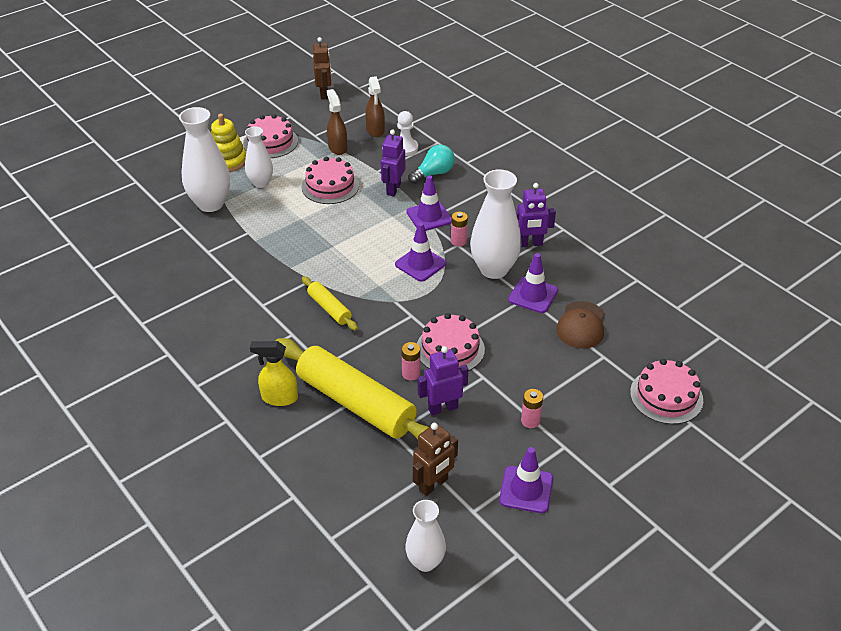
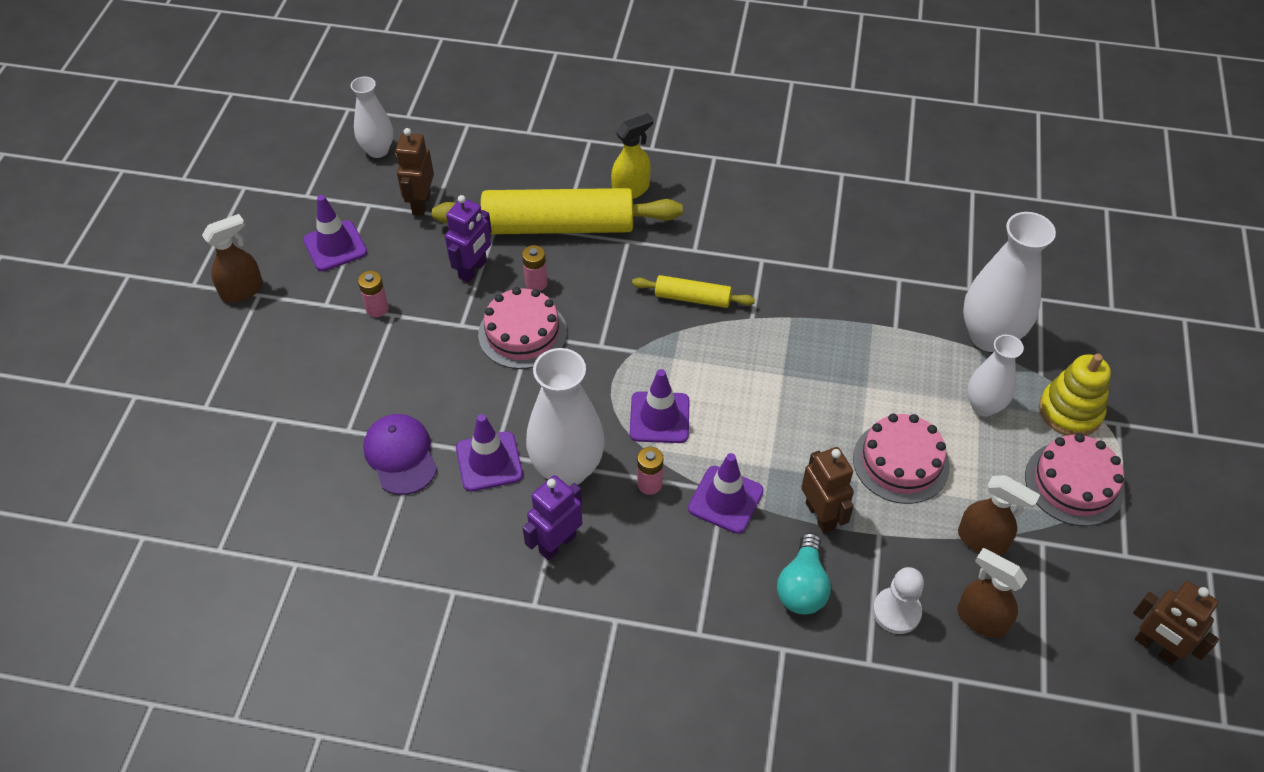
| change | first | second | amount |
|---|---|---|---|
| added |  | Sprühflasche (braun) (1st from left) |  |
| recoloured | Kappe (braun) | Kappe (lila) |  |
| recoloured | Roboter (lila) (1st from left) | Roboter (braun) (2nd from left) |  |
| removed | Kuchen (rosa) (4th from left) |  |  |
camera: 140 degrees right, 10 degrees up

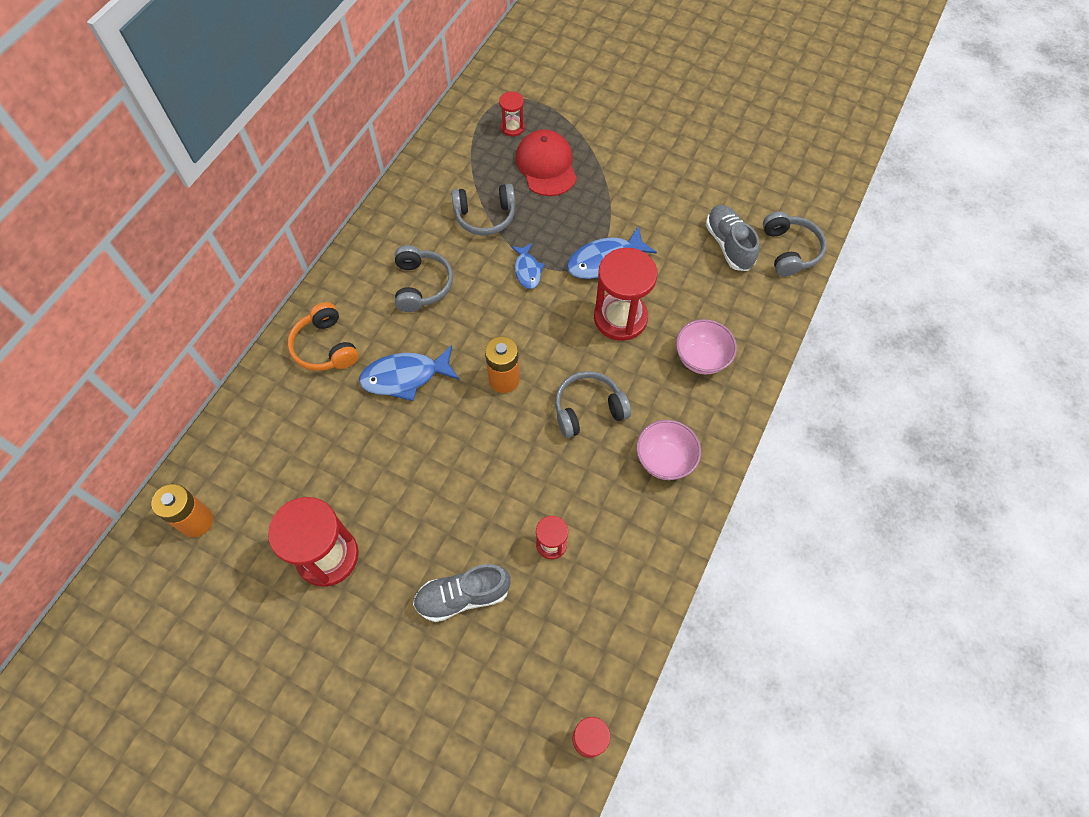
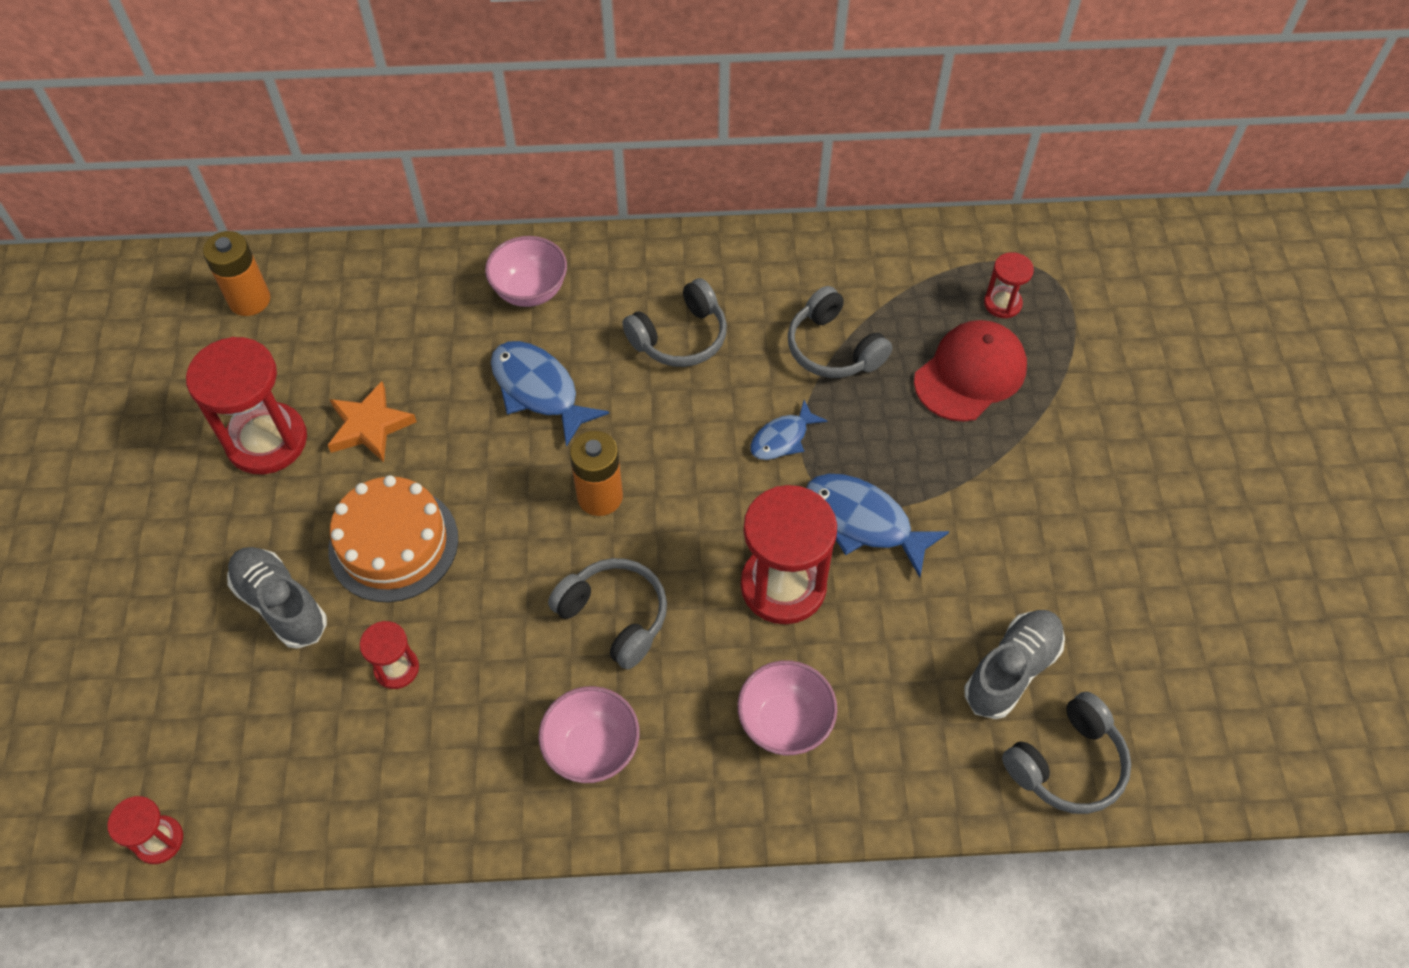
| change | first | second | amount |
|---|---|---|---|
| added |  | Stern (orange) |  |
| added |  | Kuchen (orange) |  |
| replaced | Kopfhörer (orange) | Schüssel (rosa) (1st from left) |  |
camera: 60 degrees right, 5 degrees down

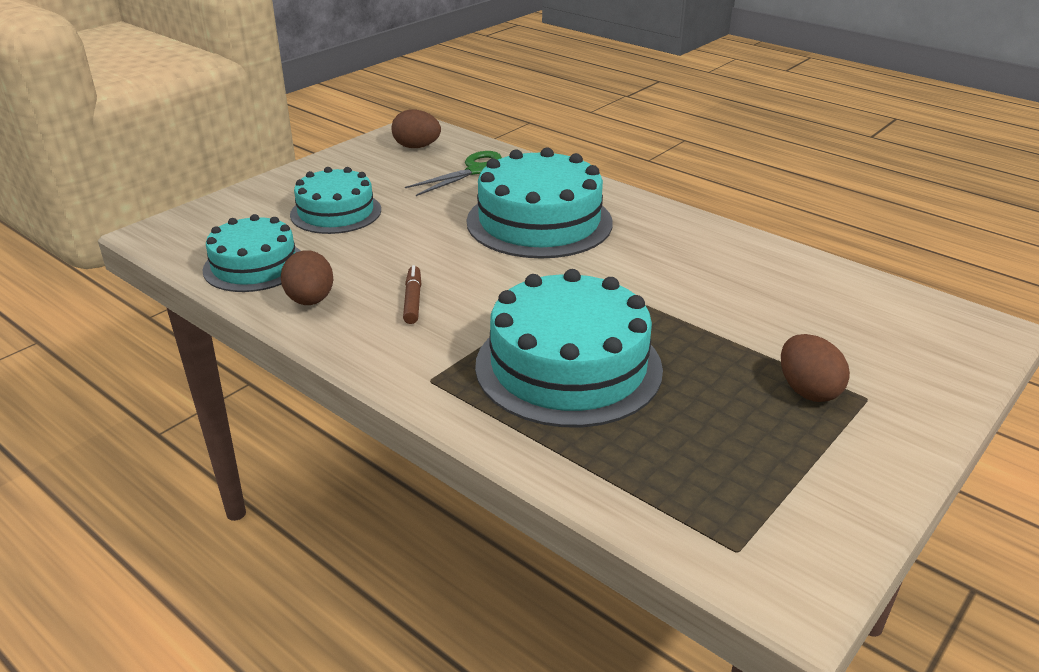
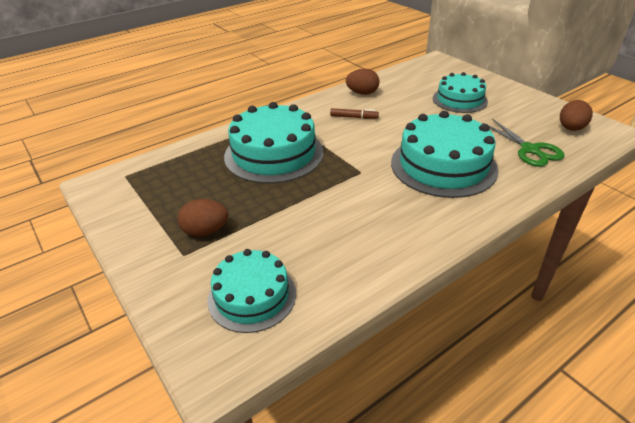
| change | first | second | amount |
|---|---|---|---|
| moved | Kuchen (türkis) (1st from left) |  |  |
camera: 105 degrees right, 5 degrees up

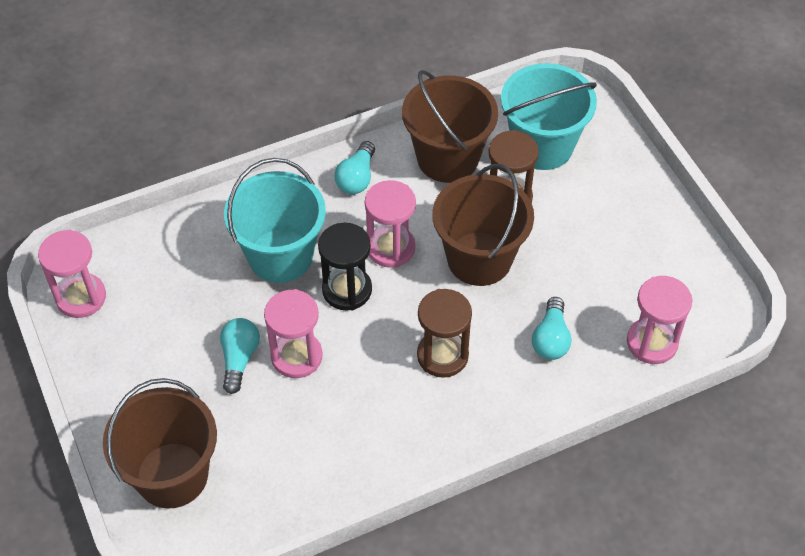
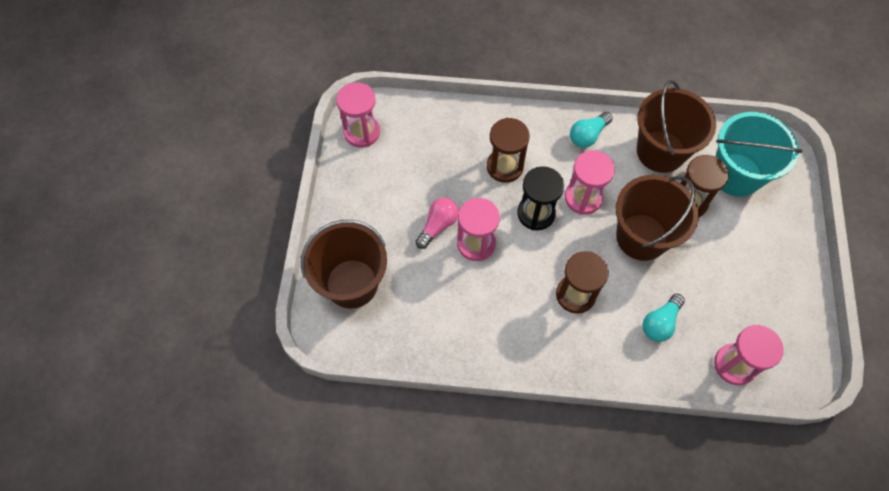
| change | first | second | amount |
|---|---|---|---|
| recoloured | Glühbirne (türkis) (1st from left) | Glühbirne (rosa) |  |
| replaced | Eimer (türkis) (1st from left) | Sanduhr (braun) (1st from left) |  |
camera: 30 degrees right, 10 degrees up

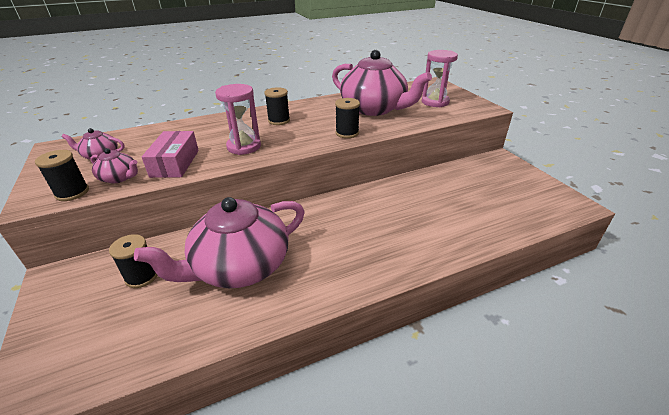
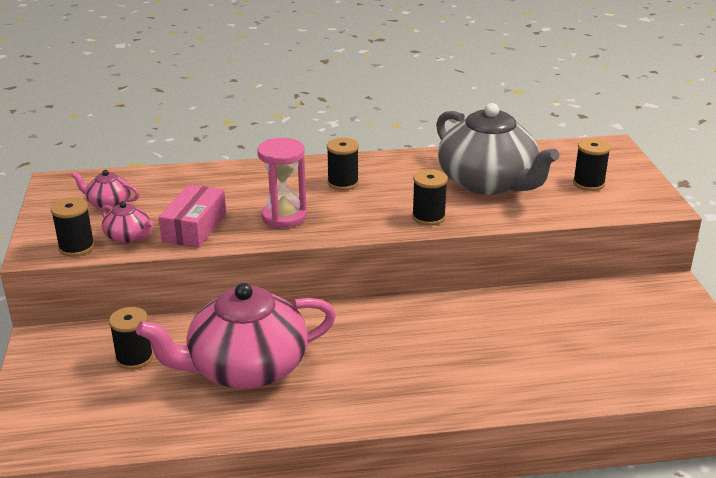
| change | first | second | amount |
|---|---|---|---|
| recoloured | Teekanne (rosa) (4th from left) | Teekanne (grau) |  |
| replaced | Sanduhr (rosa) (2nd from left) | Garnrolle (schwarz) (5th from left) |  |
camera: 15 degrees right, 5 degrees down

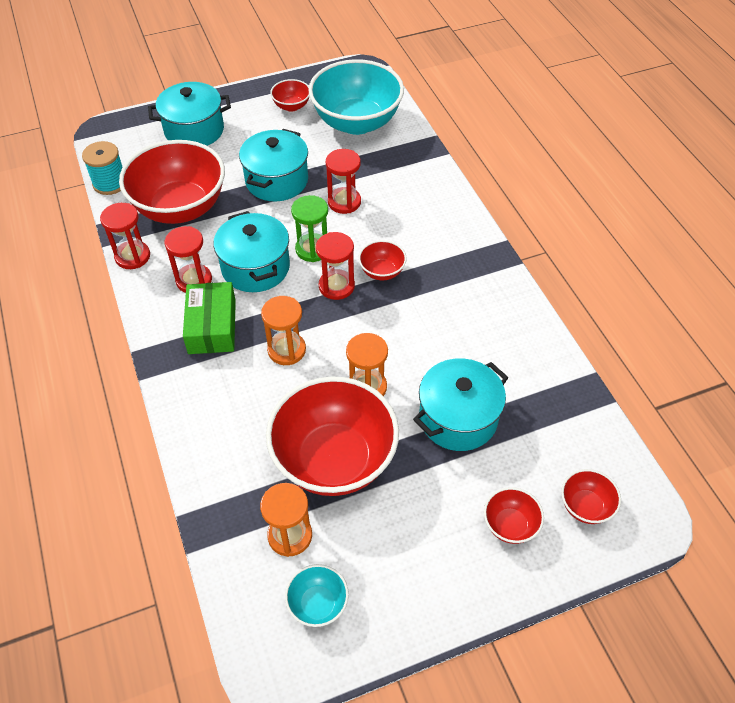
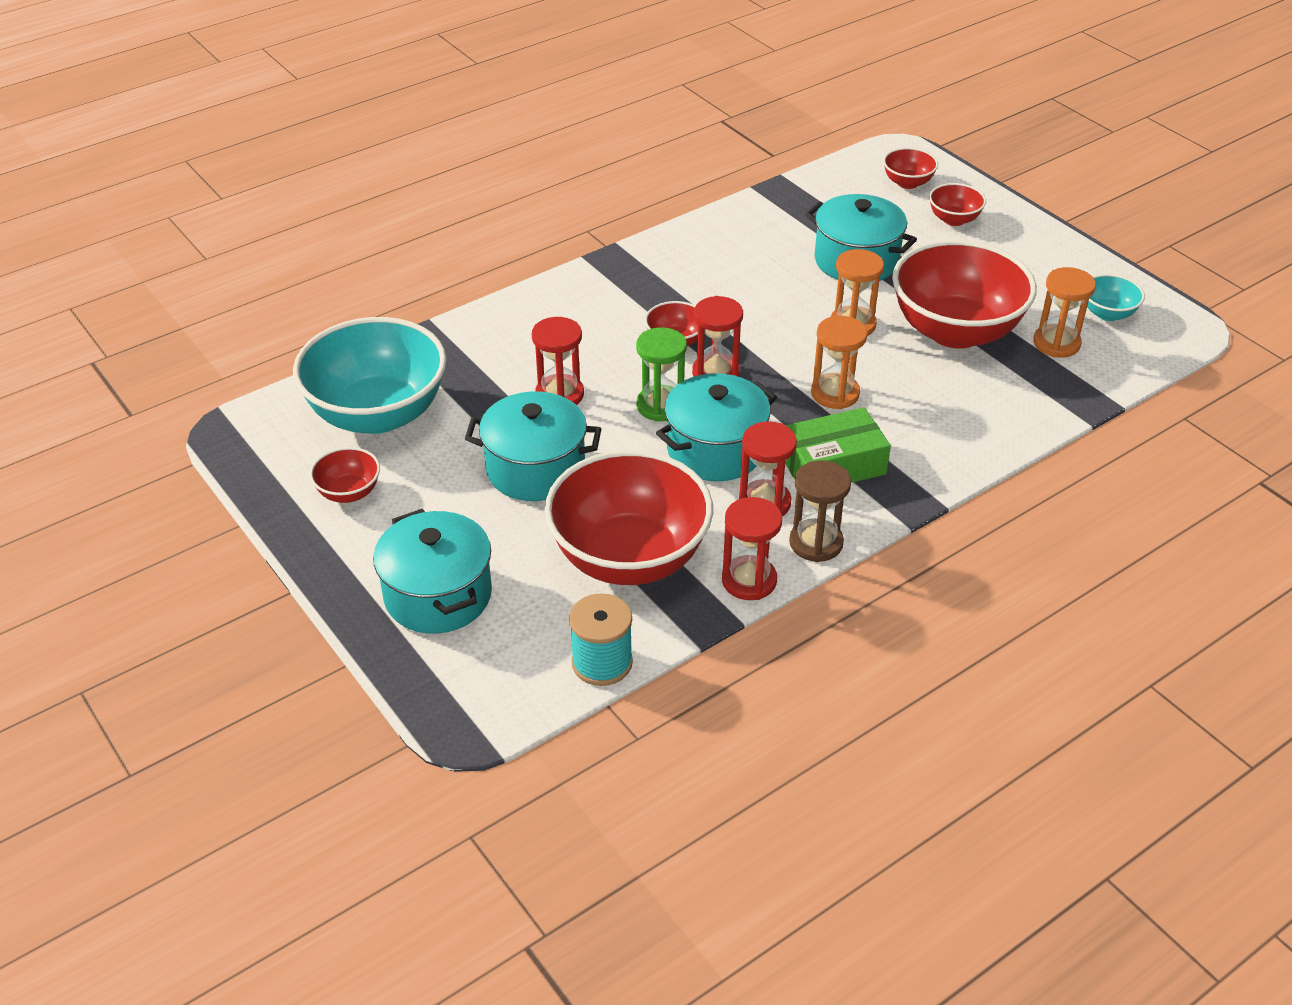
| change | first | second | amount |
|---|---|---|---|
| added |  | Sanduhr (braun) |  |
camera: 105 degrees left, 10 degrees down

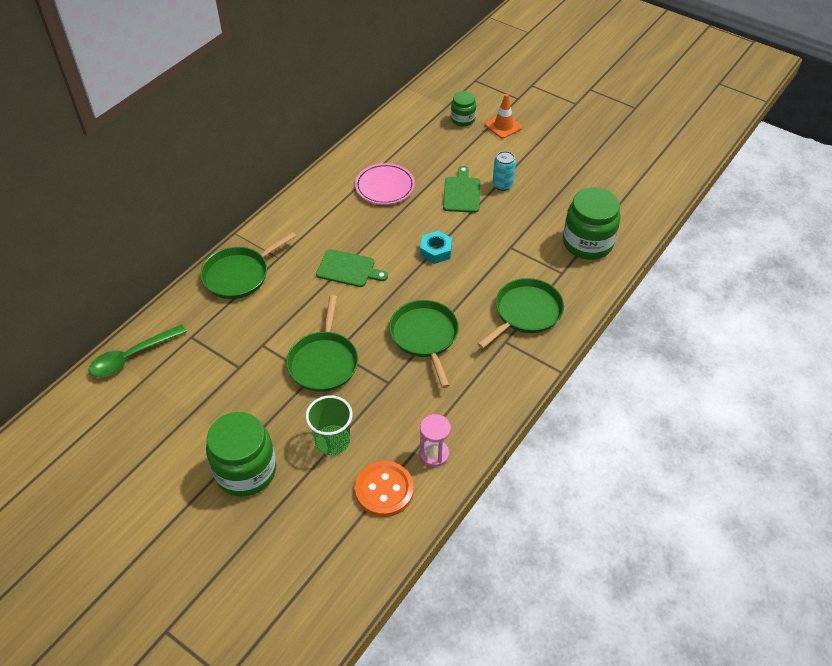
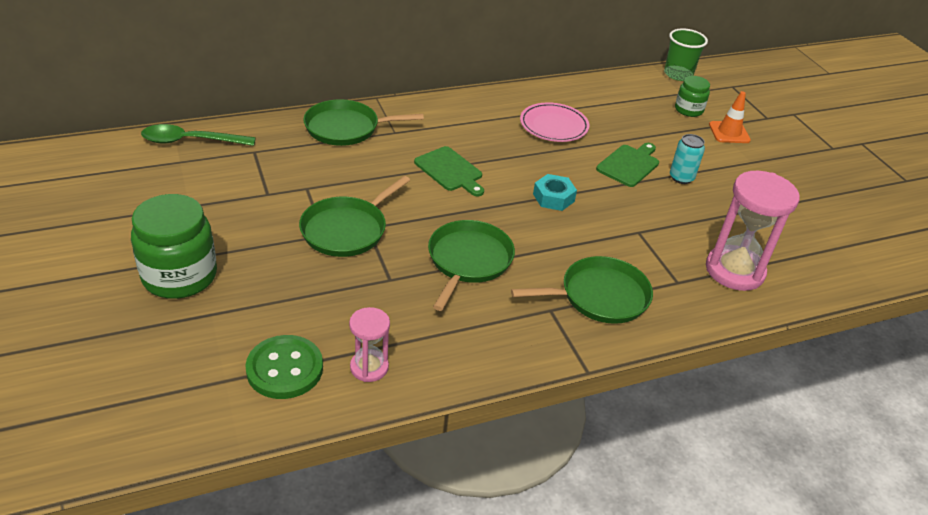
| change | first | second | amount |
|---|---|---|---|
| recoloured | Knopf (orange) | Knopf (grün) |  |
| moved | Becher (grün) |  |  |
| replaced | Einmachglas (grün) (3rd from left) | Sanduhr (rosa) (2nd from left) |  |
camera: 30 degrees right, 10 degrees down

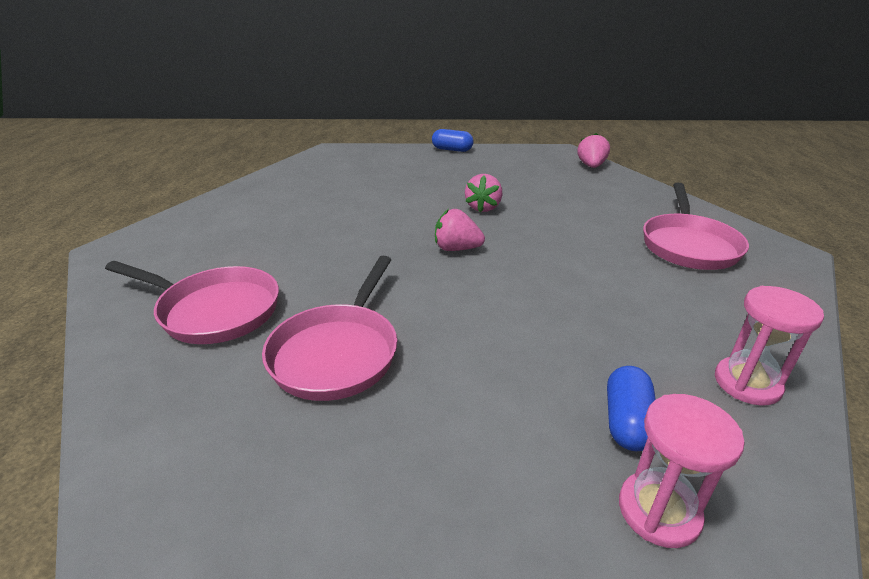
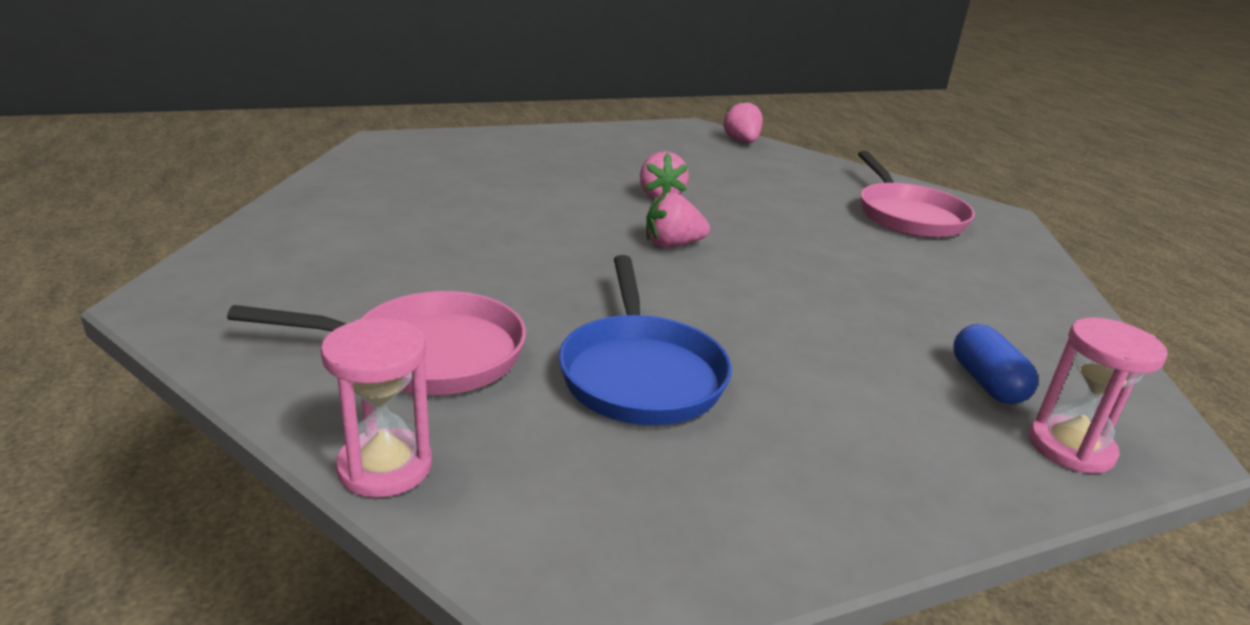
| change | first | second | amount |
|---|---|---|---|
| moved | Sanduhr (rosa) (2nd from left in the first image) | Sanduhr (rosa) (1st from left) |  |
| recoloured | Pfanne (rosa) (2nd from left) | Pfanne (blau) |  |
| removed | Kapsel (blau) (1st from left) |  |  |
camera: 25 degrees left, 5 degrees down

